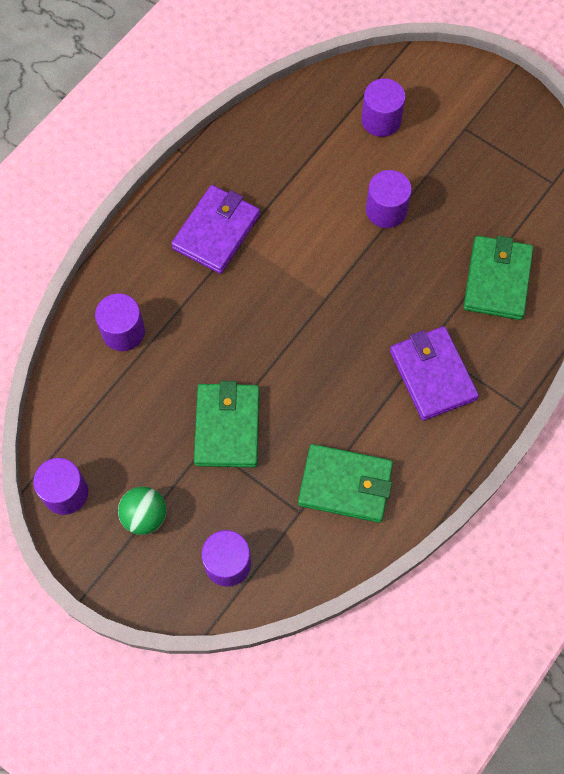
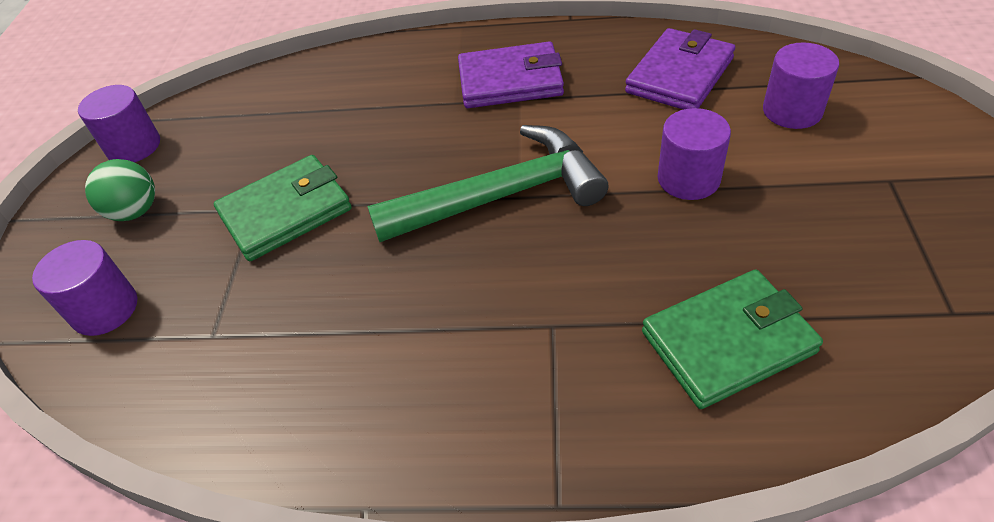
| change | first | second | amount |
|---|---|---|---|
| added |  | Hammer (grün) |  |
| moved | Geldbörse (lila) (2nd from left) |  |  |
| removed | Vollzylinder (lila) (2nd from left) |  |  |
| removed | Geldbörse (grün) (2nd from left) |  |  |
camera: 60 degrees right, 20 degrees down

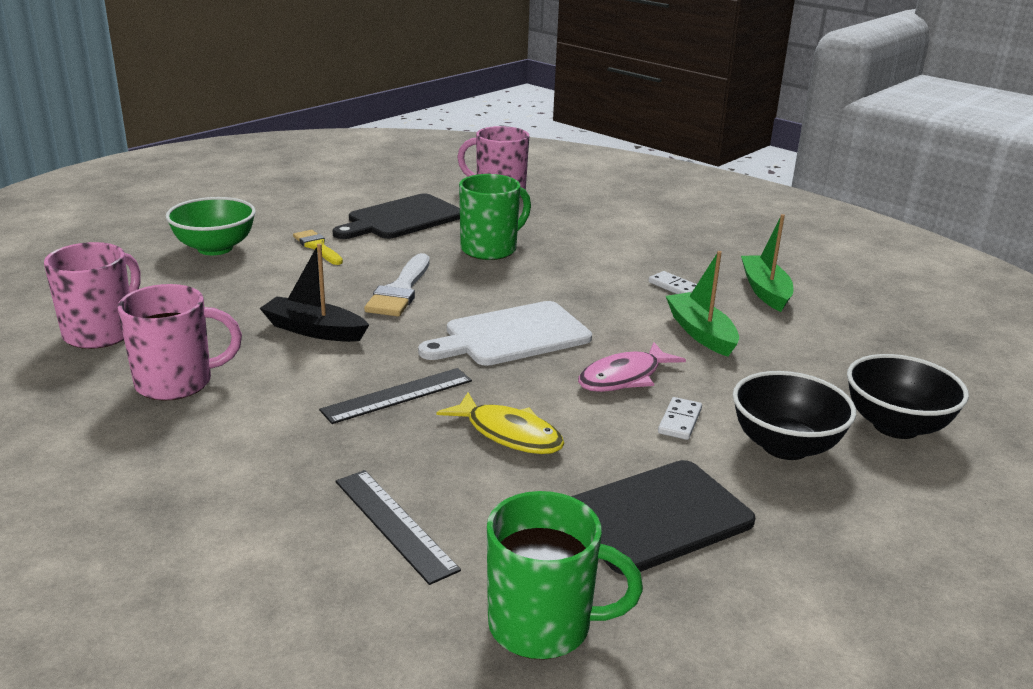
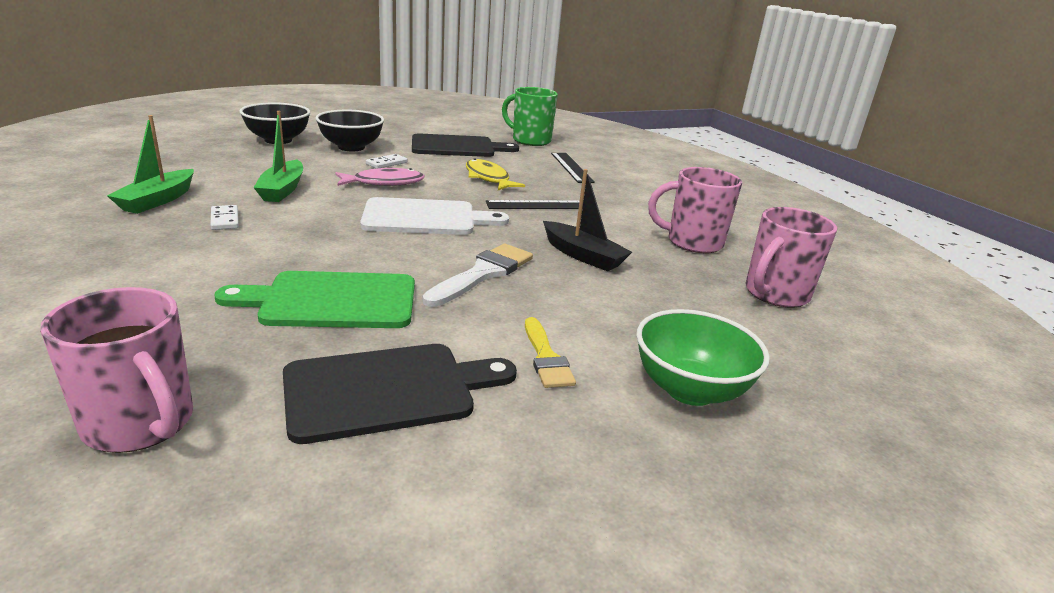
| change | first | second | amount |
|---|---|---|---|
| replaced | Tasse (grün) (1st from left) | Schneidebrett (grün) |  |
camera: 160 degrees left, 0 degrees up

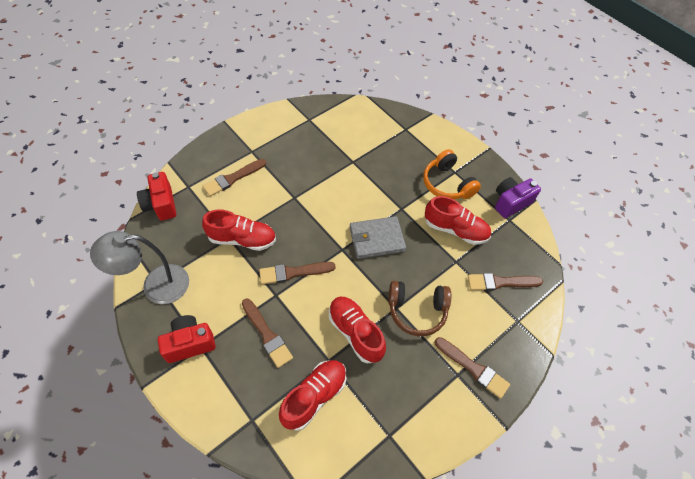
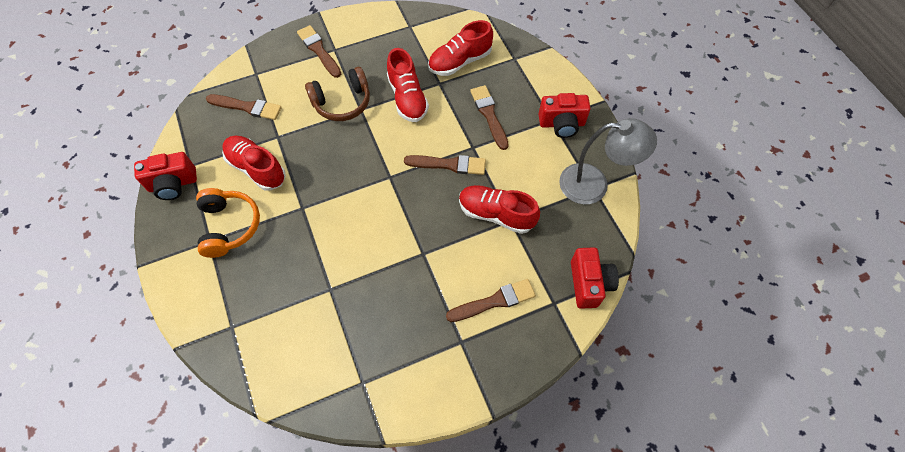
| change | first | second | amount |
|---|---|---|---|
| recoloured | Kamera (lila) | Kamera (rot) (1st from left) |  |
| turned | Kopfhörer (braun) |  | 135 degrees clockwise |
| removed | Geldbörse (grau) |  |  |
camera: 160 degrees left, 5 degrees up

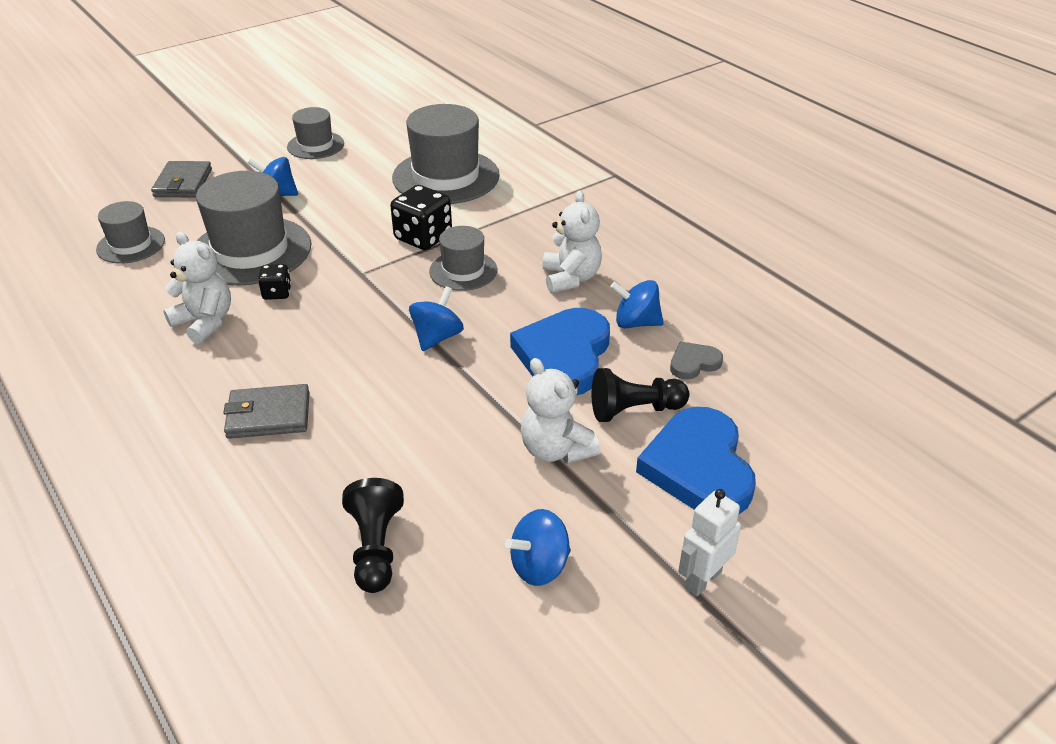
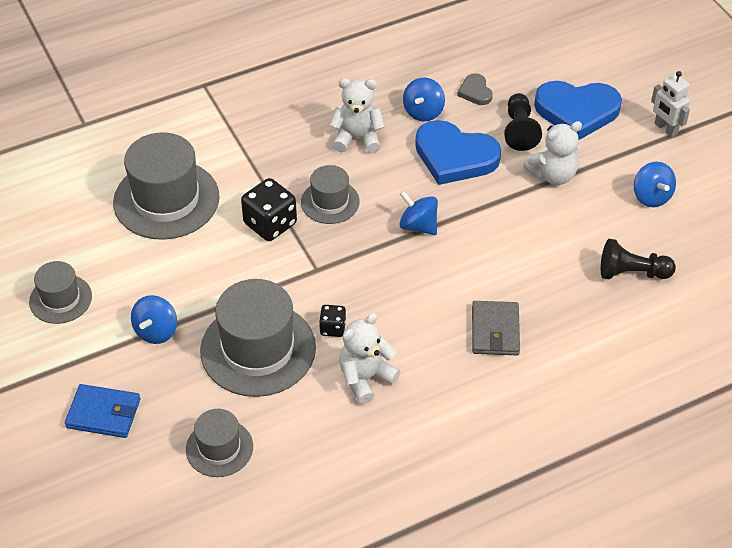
| change | first | second | amount |
|---|---|---|---|
| recoloured | Geldbörse (grau) (1st from left) | Geldbörse (blau) |  |
camera: 80 degrees left, 10 degrees up

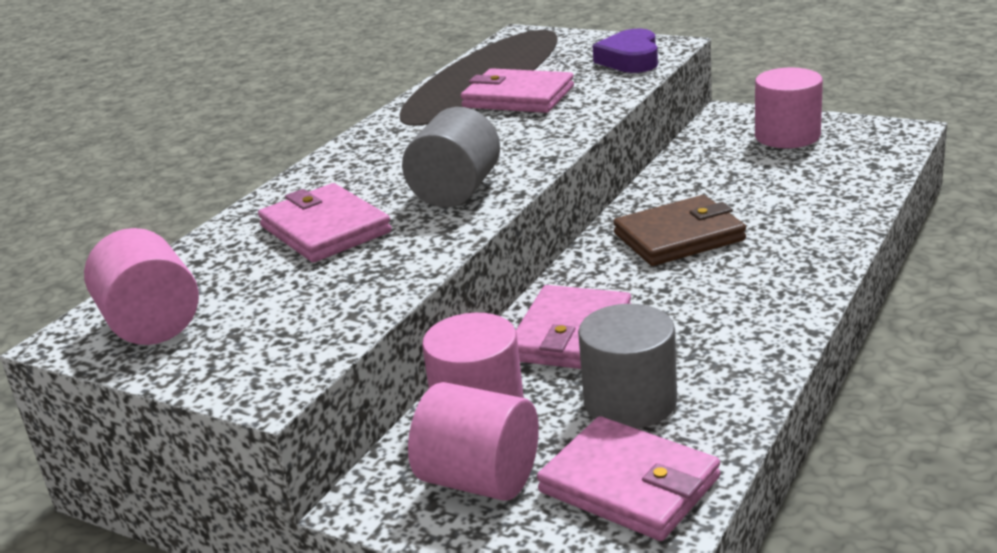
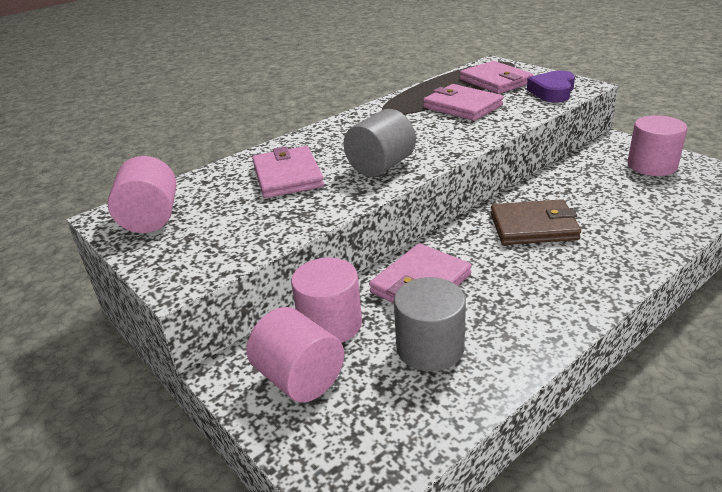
| change | first | second | amount |
|---|---|---|---|
| moved | Geldbörse (rosa) (4th from left) |  |  |
camera: 20 degrees right, 5 degrees up

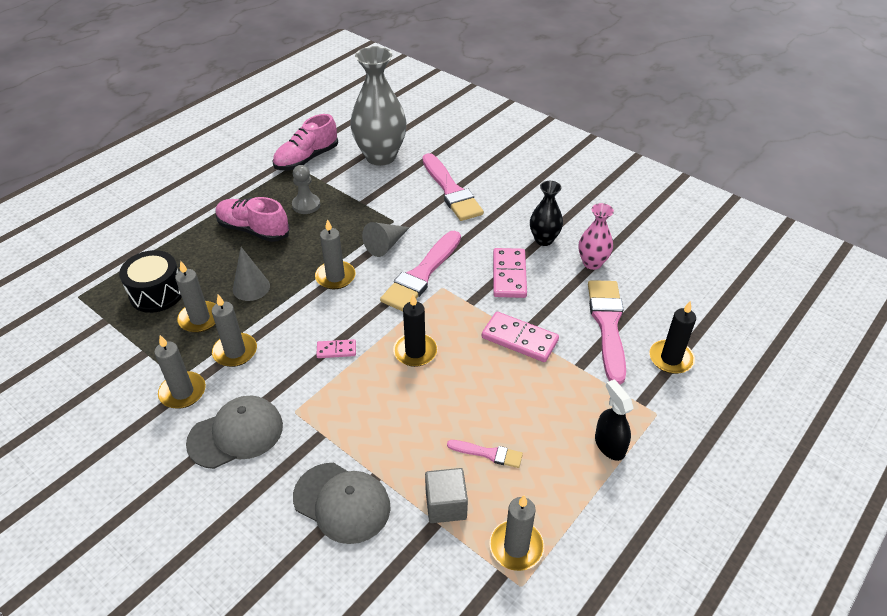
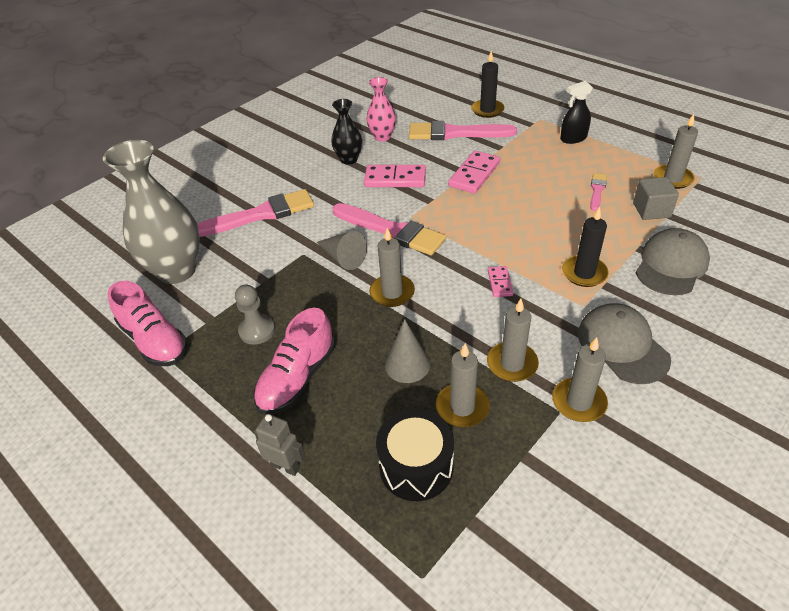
| change | first | second | amount |
|---|---|---|---|
| added |  | Roboter (grau) |  |
| moved | Kerze (schwarz) (1st from left in the first image) | Kerze (schwarz) (2nd from left) |  |
camera: 85 degrees left, 0 degrees up

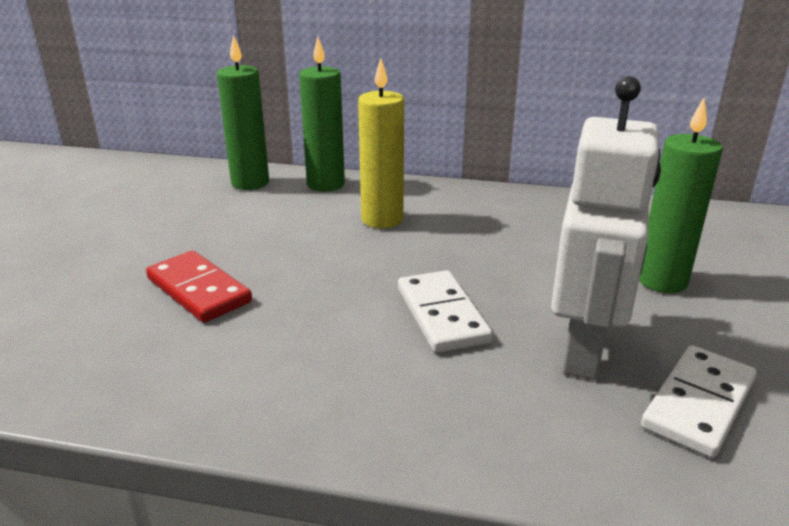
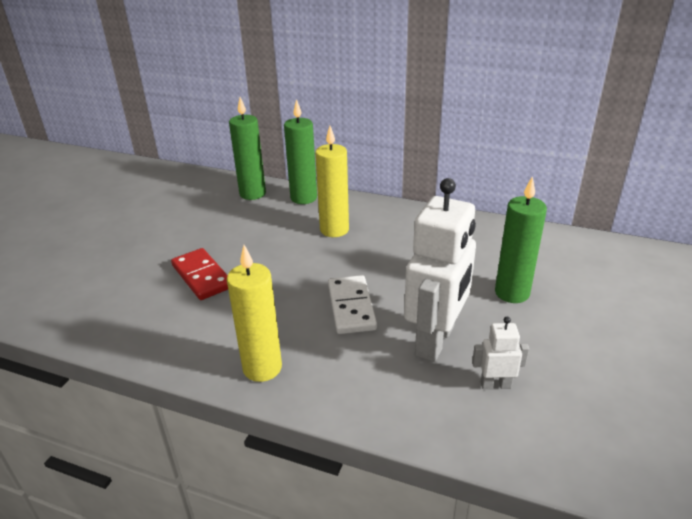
| change | first | second | amount |
|---|---|---|---|
| added |  | Kerze (gelb) (1st from left) |  |
| replaced | Dominostein (weiß) (2nd from left) | Roboter (weiß) (2nd from left) |  |
camera: 10 degrees right, 5 degrees up

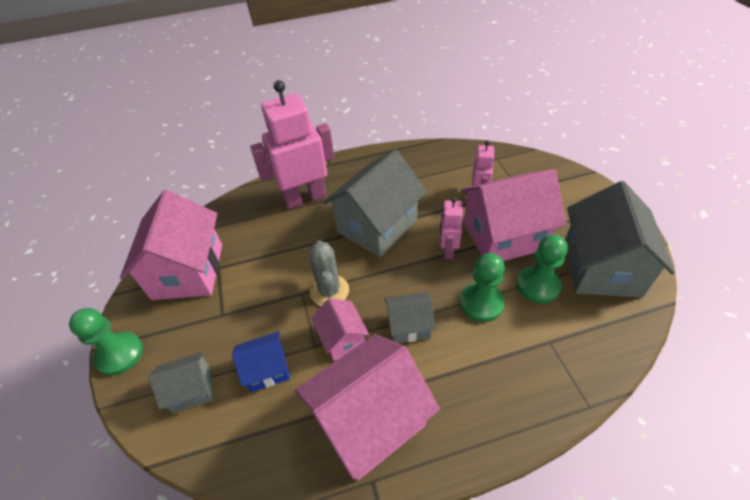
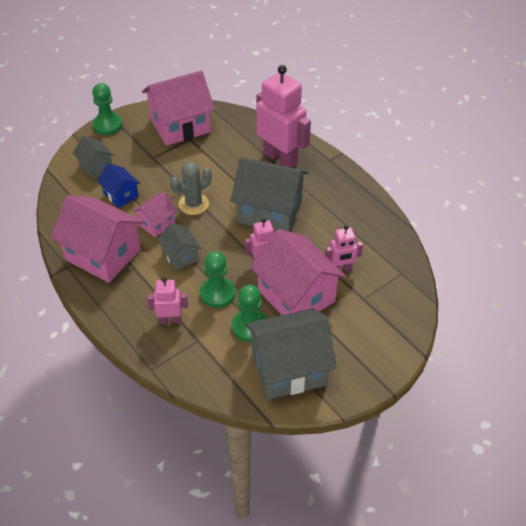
| change | first | second | amount |
|---|---|---|---|
| added |  | Roboter (rosa) (1st from left) |  |
camera: 65 degrees right, 0 degrees up

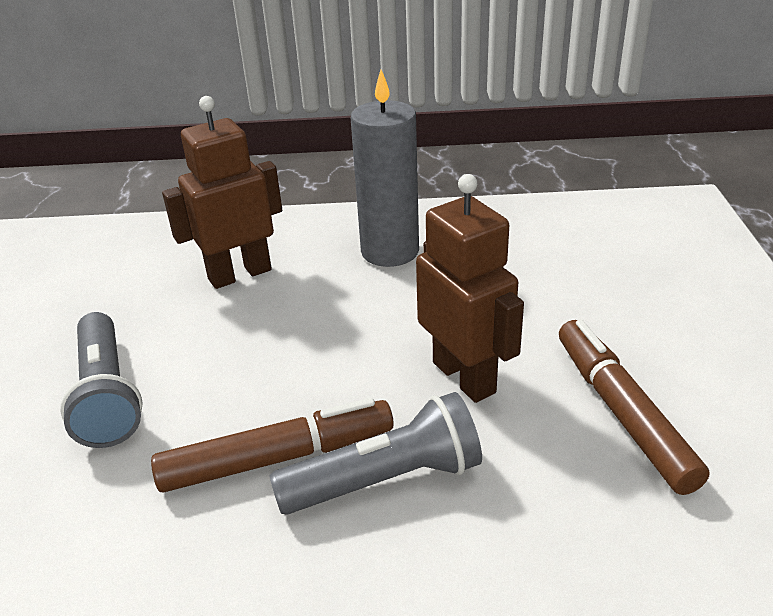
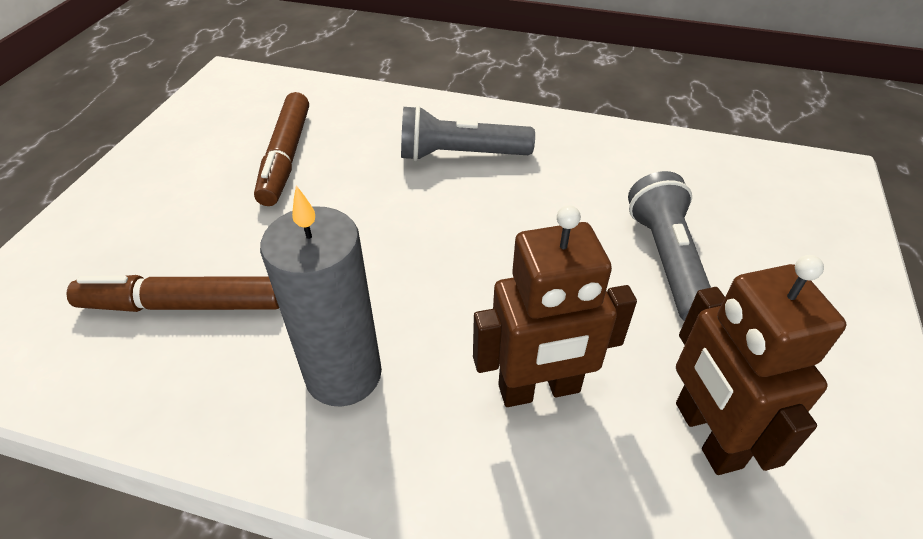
| change | first | second | amount |
|---|---|---|---|
| moved | Filzstift (braun) (1st from left) |  |  |
| moved | Roboter (braun) (2nd from left) |  |  |
camera: 165 degrees left, 10 degrees up

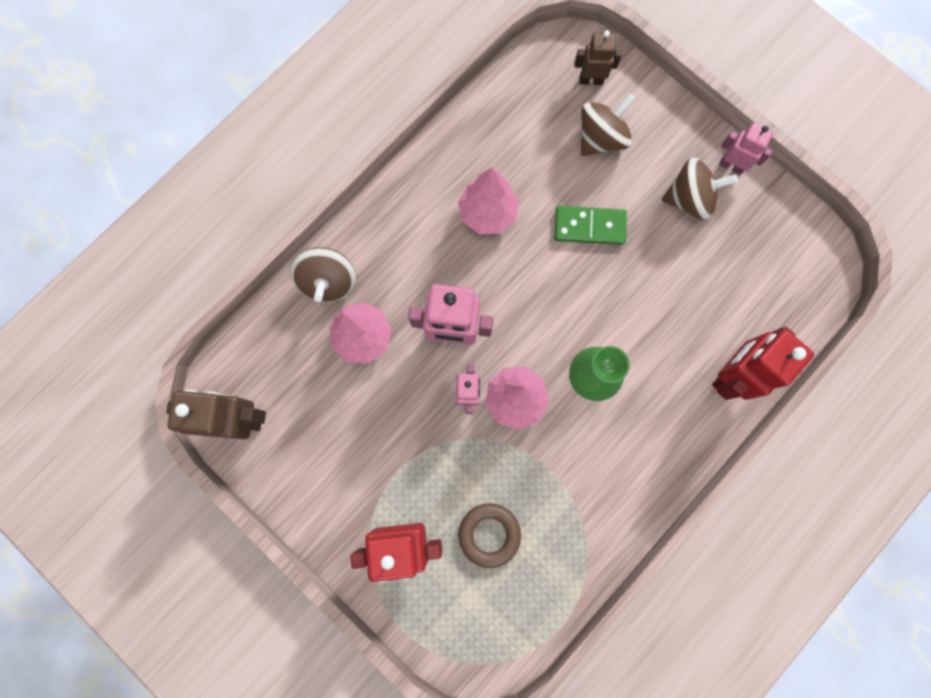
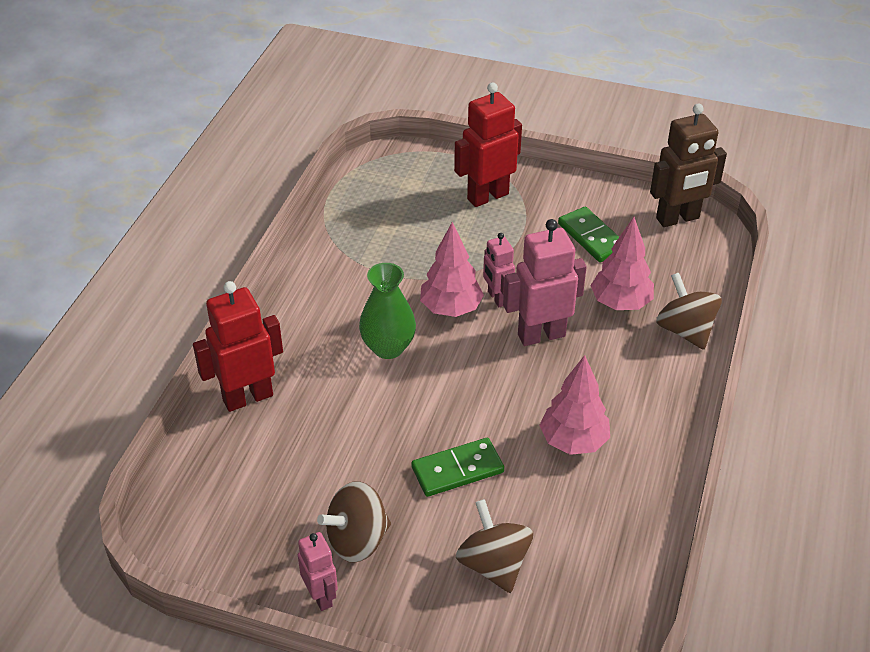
| change | first | second | amount |
|---|---|---|---|
| turned | Roboter (rot) (2nd from left in the first image) | Roboter (rot) (1st from left) | 135 degrees counterclockwise |
| turned | Roboter (rosa) (3rd from left in the first image) | Roboter (rosa) (1st from left) | 120 degrees counterclockwise |
| turned | Kreisel (braun) (2nd from left) |  | 135 degrees clockwise |
| added |  | Dominostein (grün) (2nd from left) |  |
| removed | Ring (braun) |  |  |
| removed | Roboter (braun) (2nd from left) |  |  |
camera: 155 degrees right, 35 degrees down

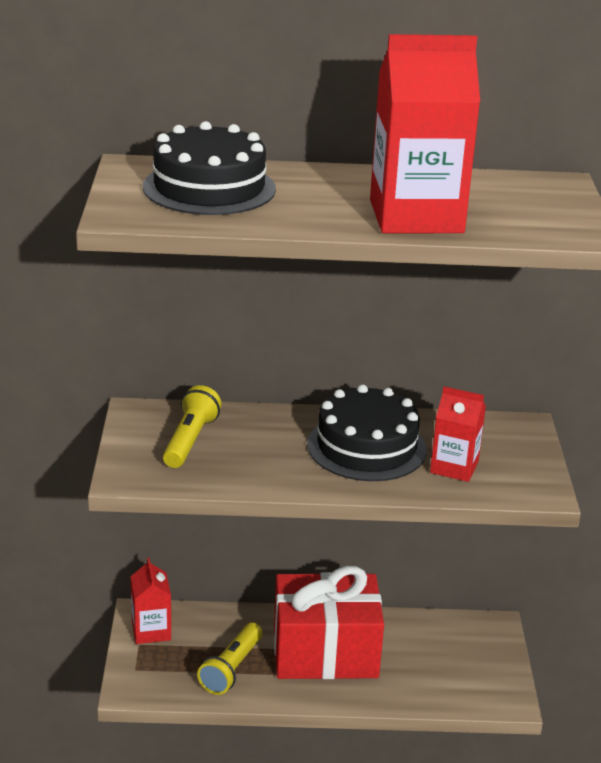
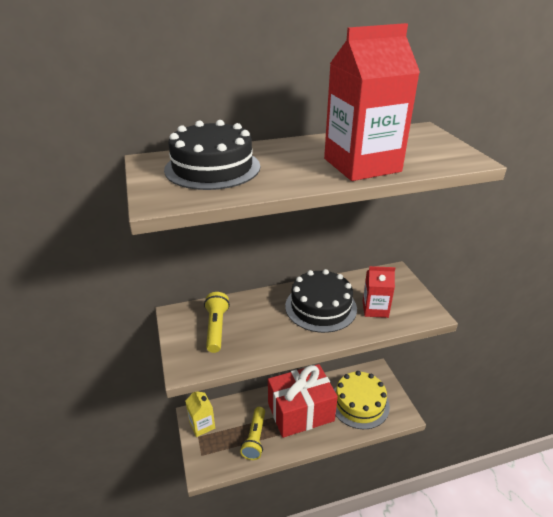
| change | first | second | amount |
|---|---|---|---|
| recoloured | Getränkekarton (rot) (1st from left) | Getränkekarton (gelb) |  |
| added |  | Kuchen (gelb) |  |
camera: 15 degrees left, 5 degrees up

